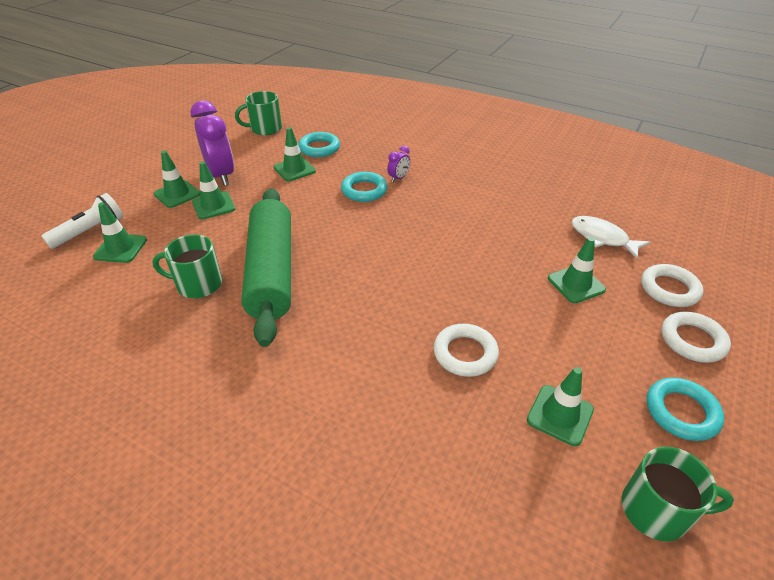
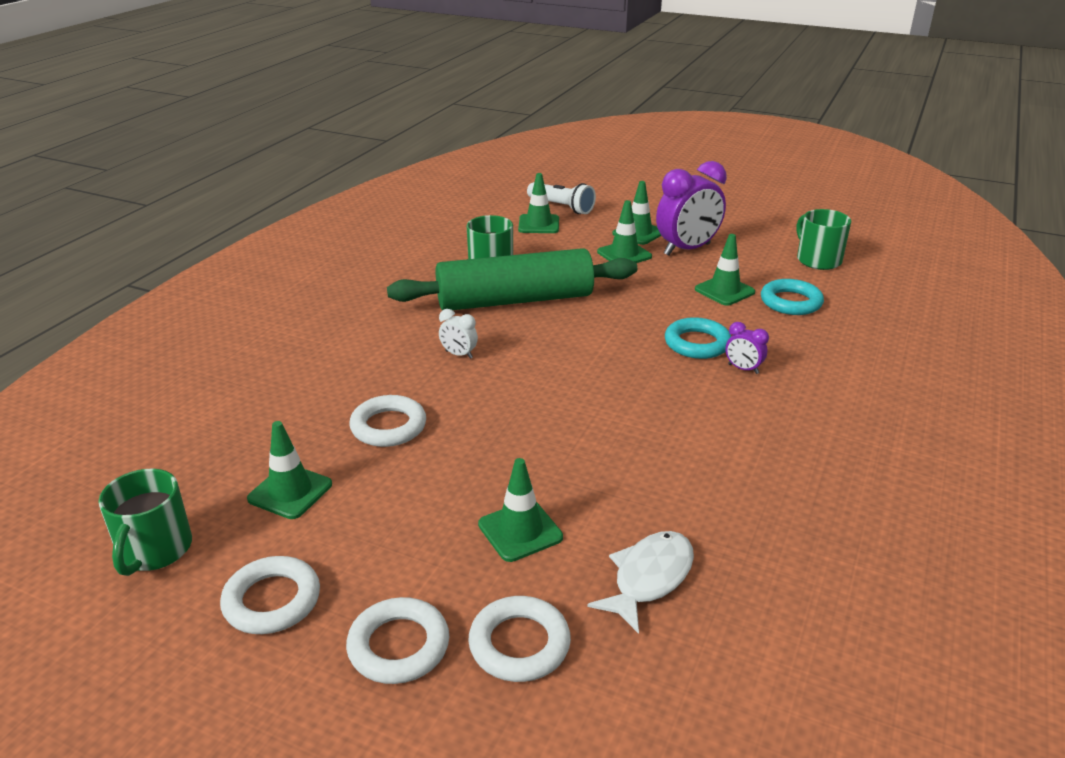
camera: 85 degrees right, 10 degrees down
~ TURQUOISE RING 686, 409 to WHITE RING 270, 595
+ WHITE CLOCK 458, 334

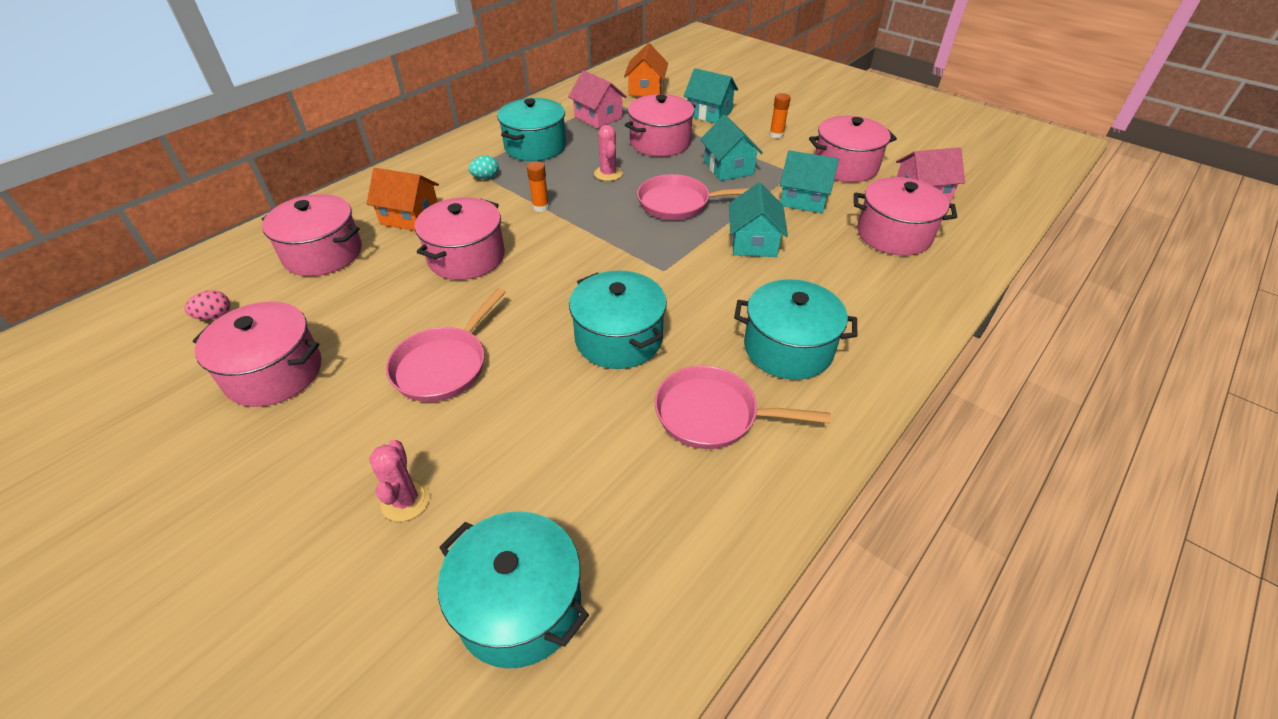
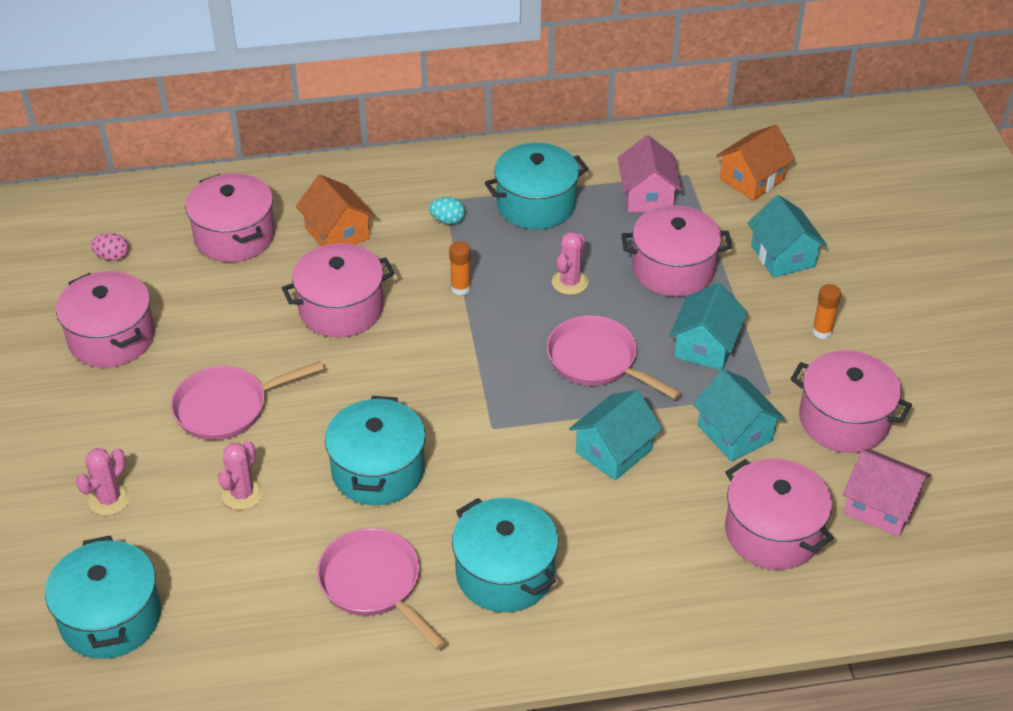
camera: 40 degrees right, 0 degrees up
+ PINK CACTUS 240, 475

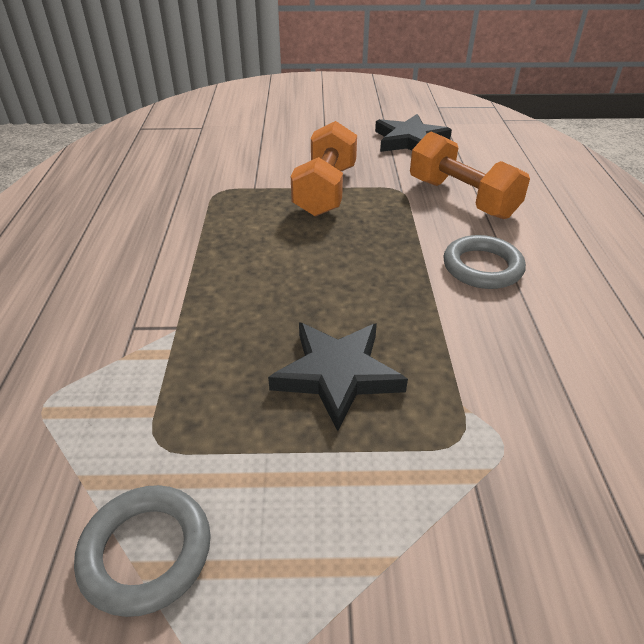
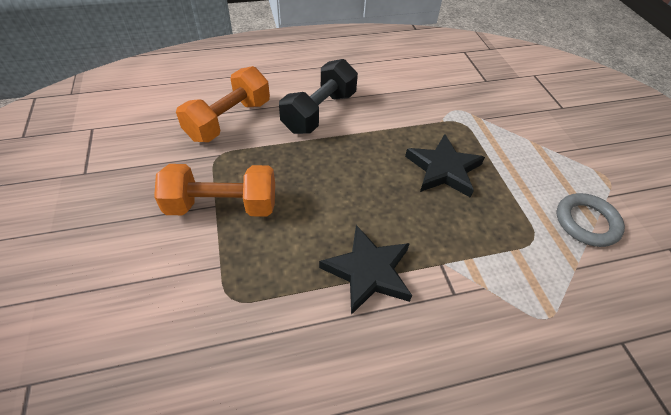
camera: 105 degrees left, 10 degrees up
~ GREY RING 484, 262 to BLACK DUMBBELL 318, 96
~ BLACK STAR 413, 133 to 365, 270

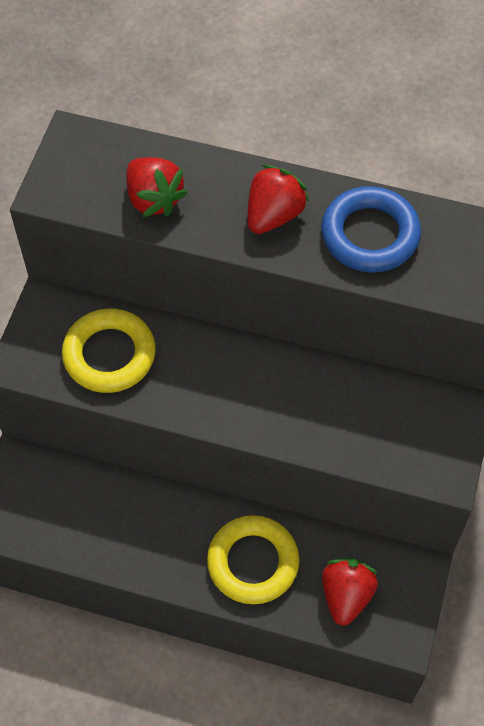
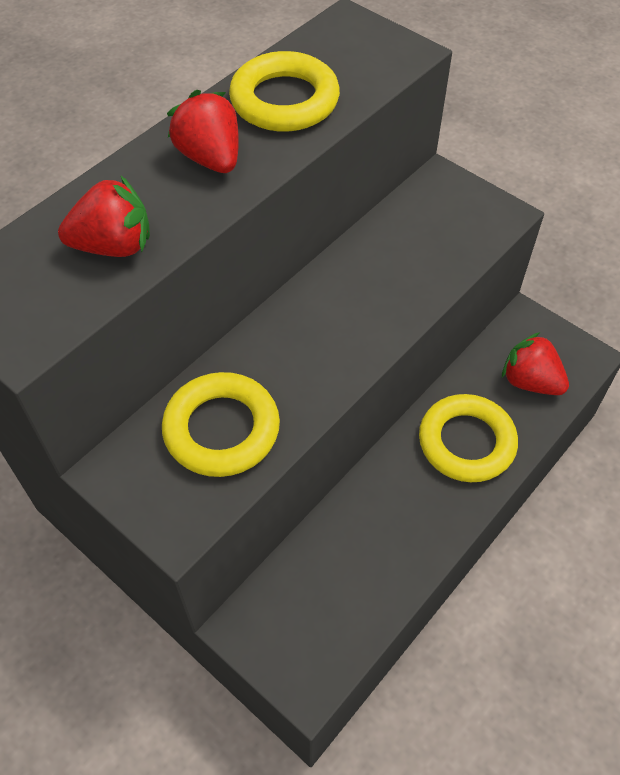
camera: 65 degrees left, 5 degrees down
~ BLUE RING 371, 229 to YELLOW RING 284, 91

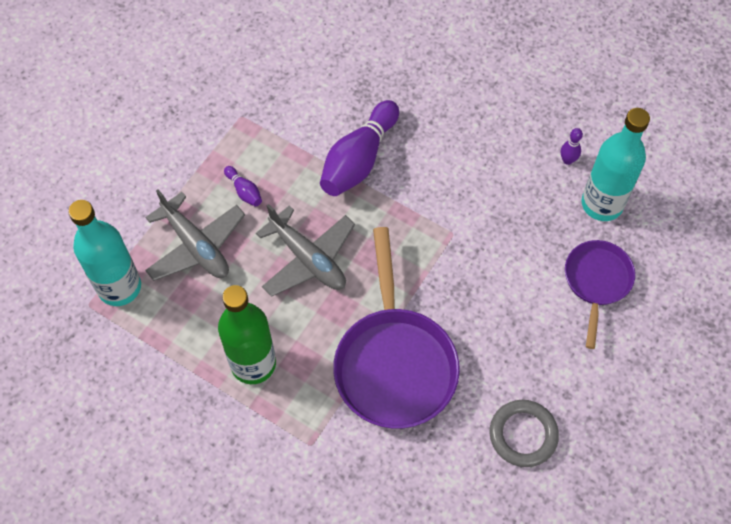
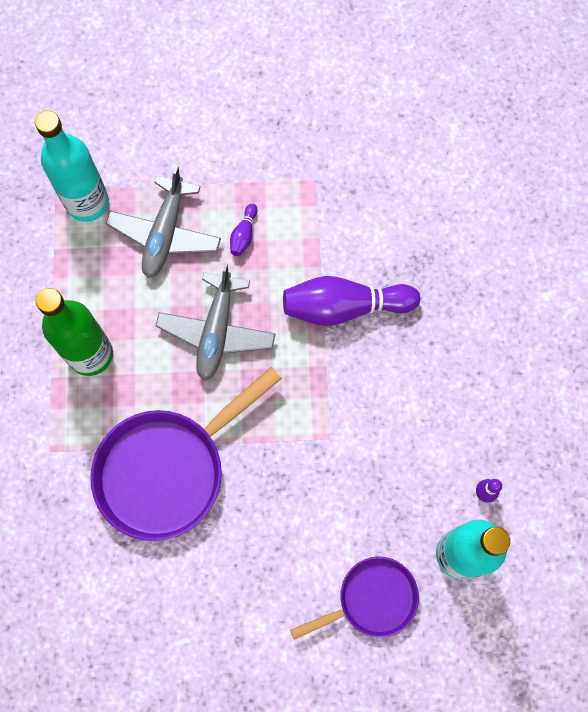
camera: 55 degrees right, 10 degrees up
- GREY RING 524, 433

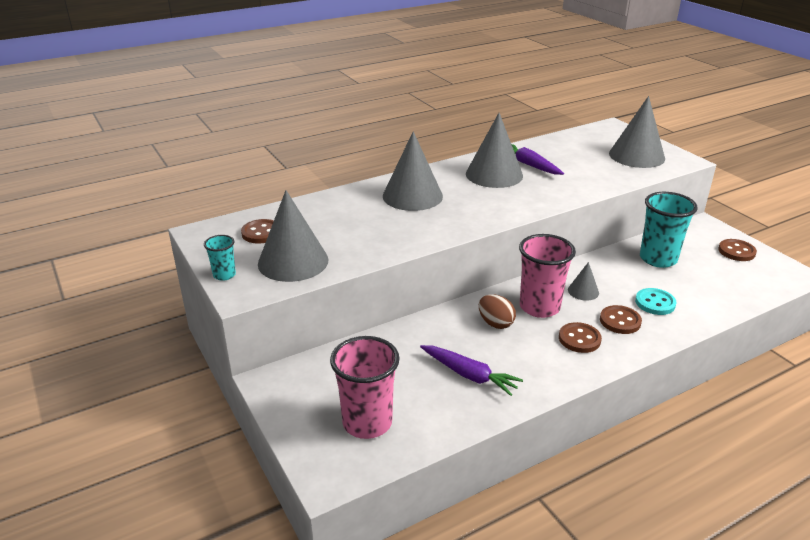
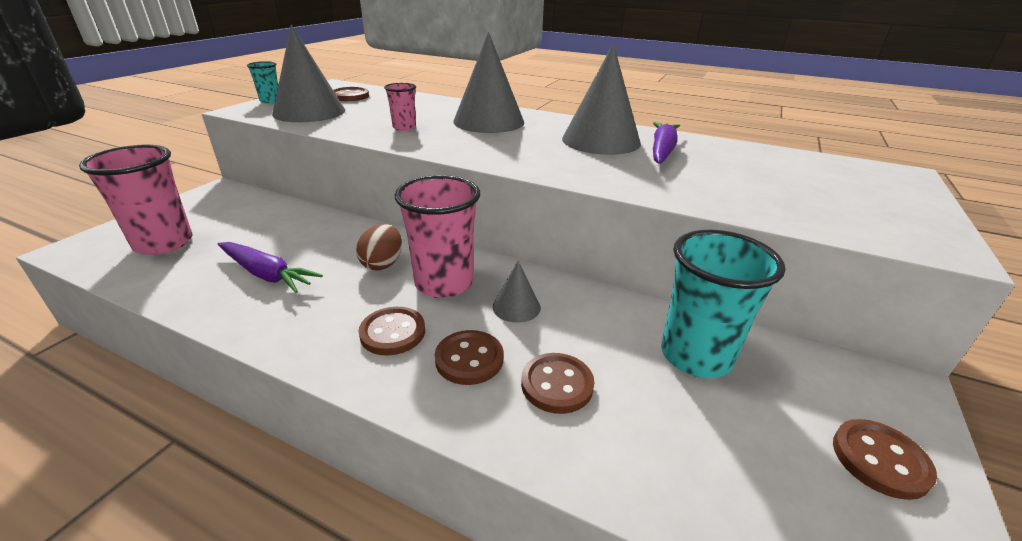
camera: 55 degrees right, 0 degrees up
~ PURPLE CARROT 471, 370 = 270, 267 60 degrees counterclockwise
+ PINK CUP 400, 107
~ TURQUOISE BUTTON 656, 301 to BROWN BUTTON 557, 383
- GREY CONE 637, 132

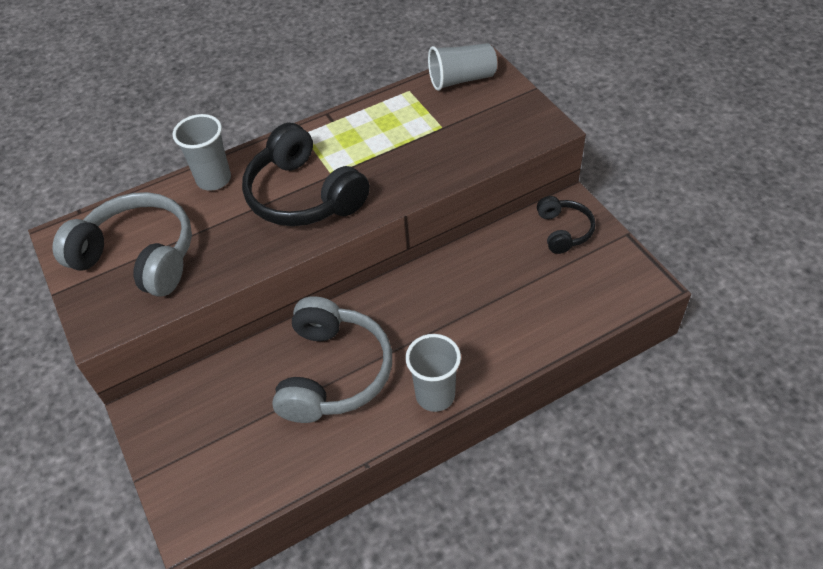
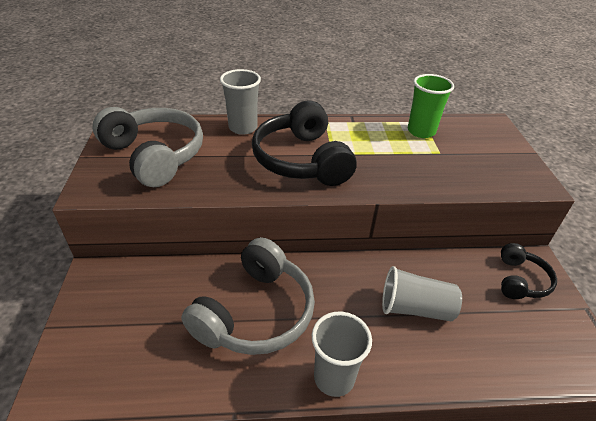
camera: 20 degrees right, 10 degrees down
~ GREY CUP 462, 67 to 422, 293
+ GREEN CUP 431, 106

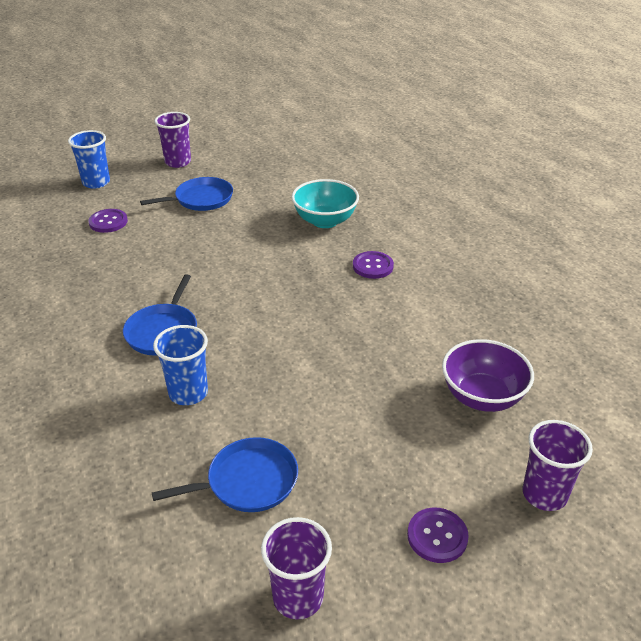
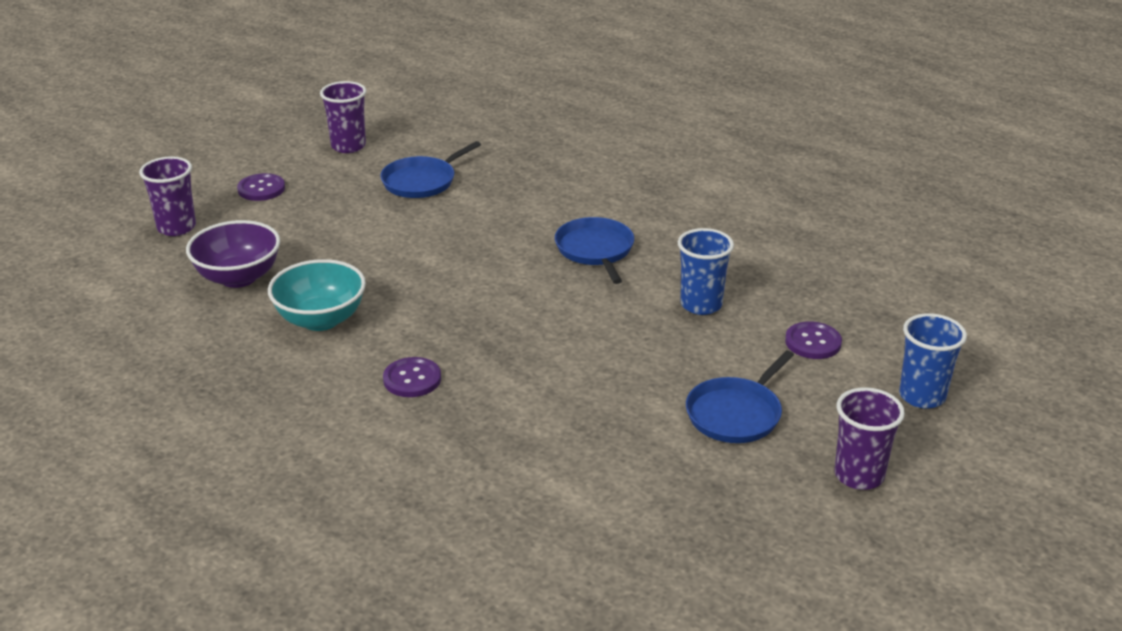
camera: 155 degrees right, 5 degrees down
~ TURQUOISE BOWL 325, 203 to 317, 295
~ BLUE CUP 180, 365 to 706, 271

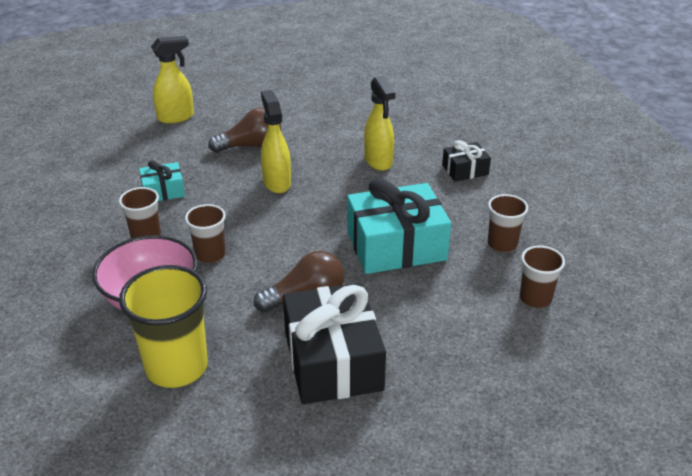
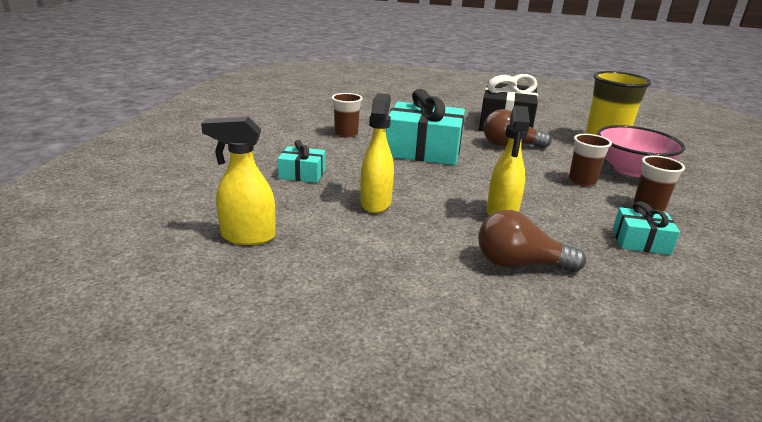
camera: 155 degrees left, 10 degrees down
~ YELLOW SPRAY BOTTLE 172, 80 to 238, 181
~ BLACK GIFT 466, 161 to TURQUOISE GIFT 301, 161
- BROWN CUP 542, 277

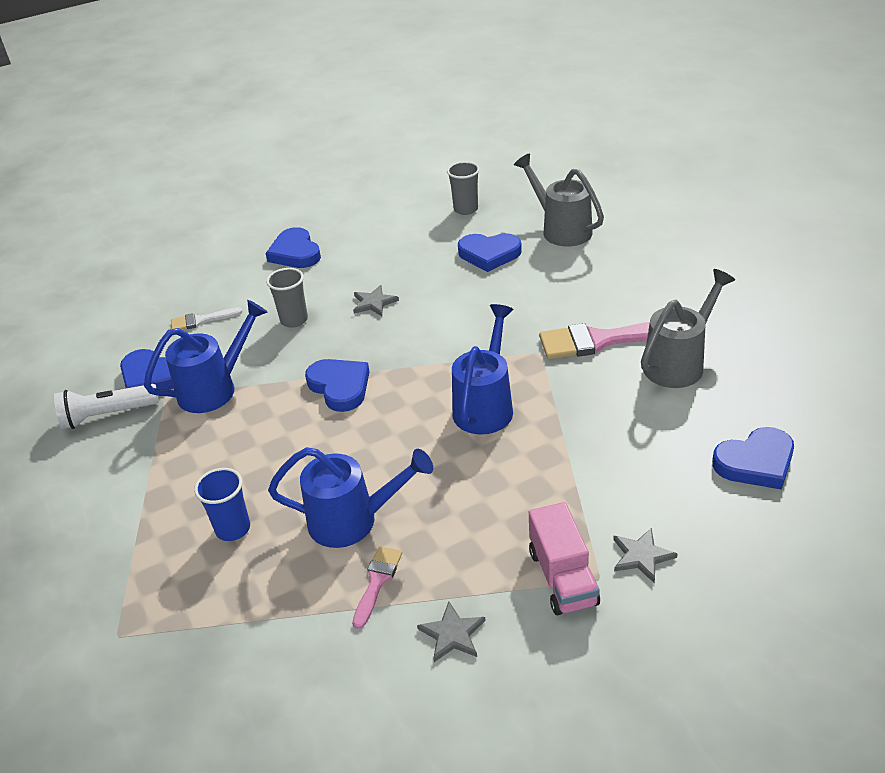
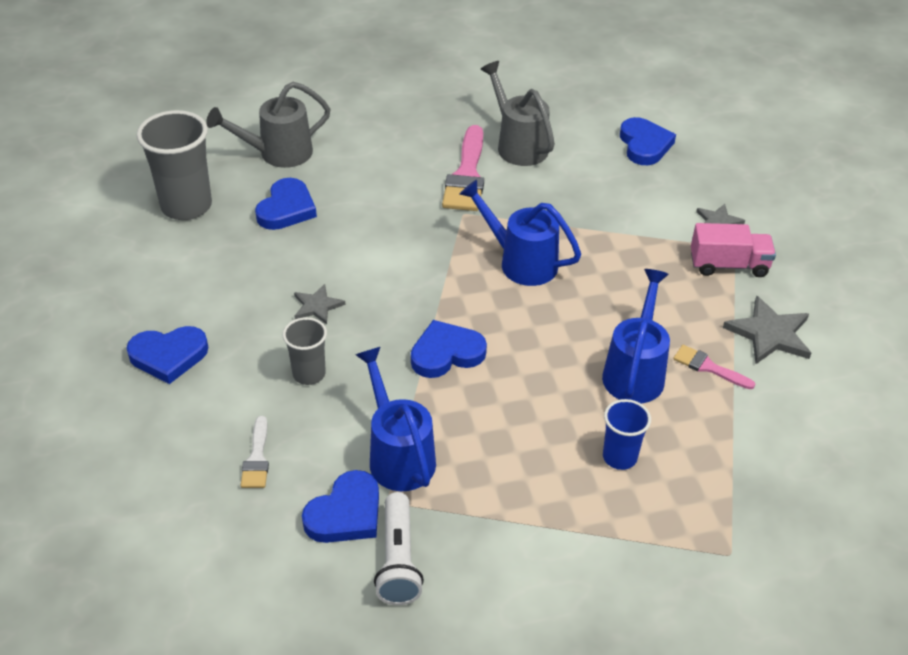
camera: 80 degrees left, 5 degrees up
~ GREY CUP 463, 188 = 174, 165 x1.78
~ GREY STAR 451, 631 = 767, 330 x1.65

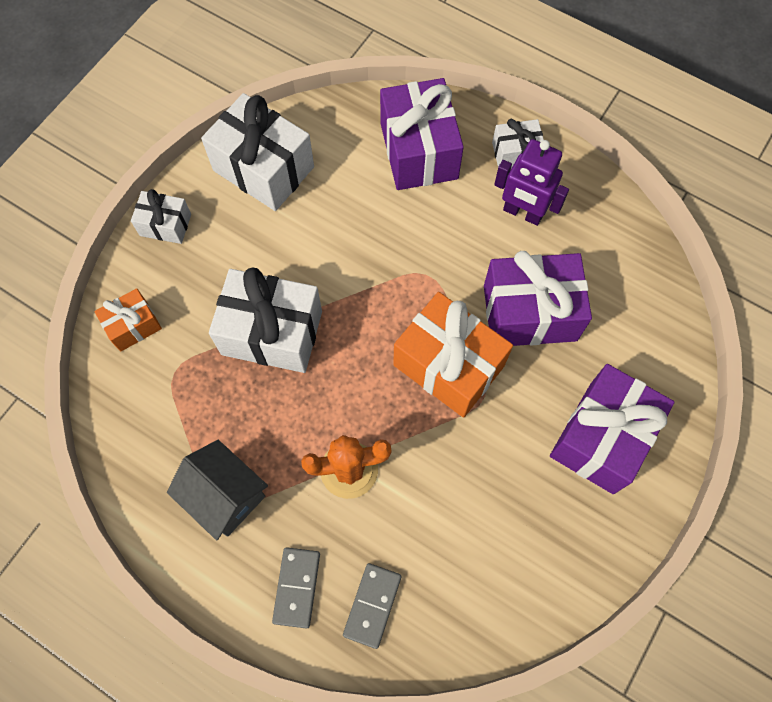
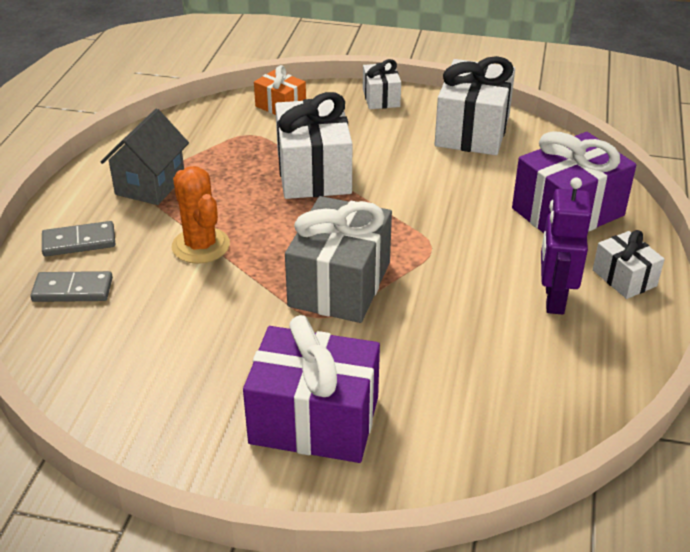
camera: 70 degrees right, 30 degrees down
~ ORANGE GIFT 453, 355 to GREY GIFT 338, 259
- PURPLE GIFT 538, 298

